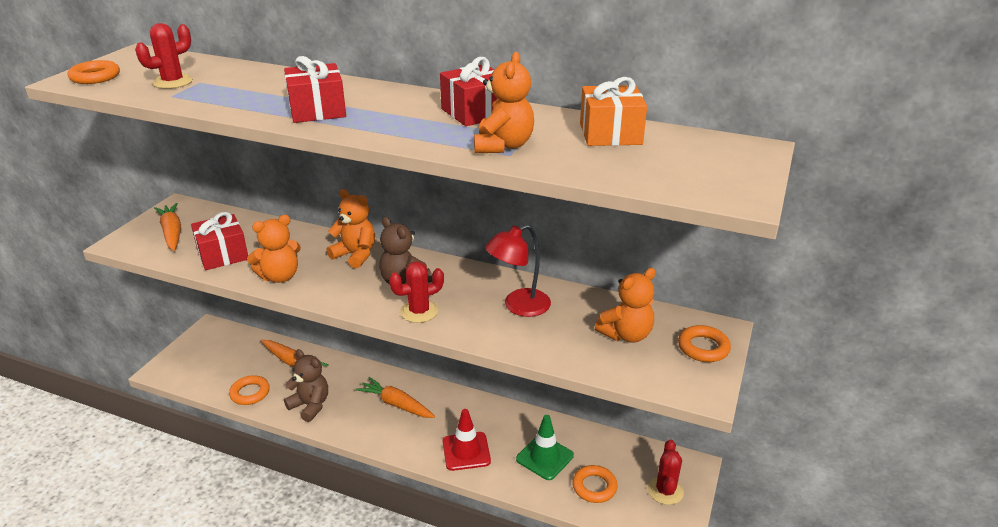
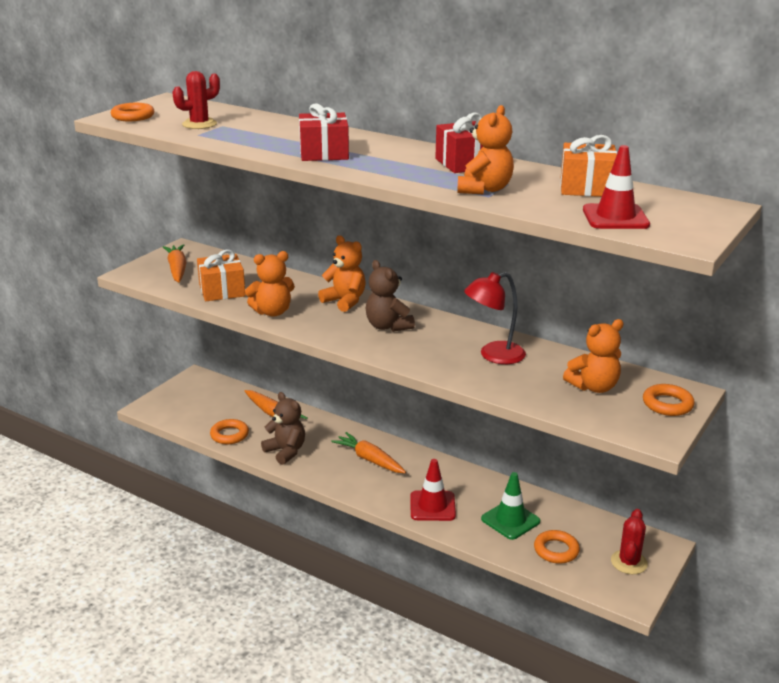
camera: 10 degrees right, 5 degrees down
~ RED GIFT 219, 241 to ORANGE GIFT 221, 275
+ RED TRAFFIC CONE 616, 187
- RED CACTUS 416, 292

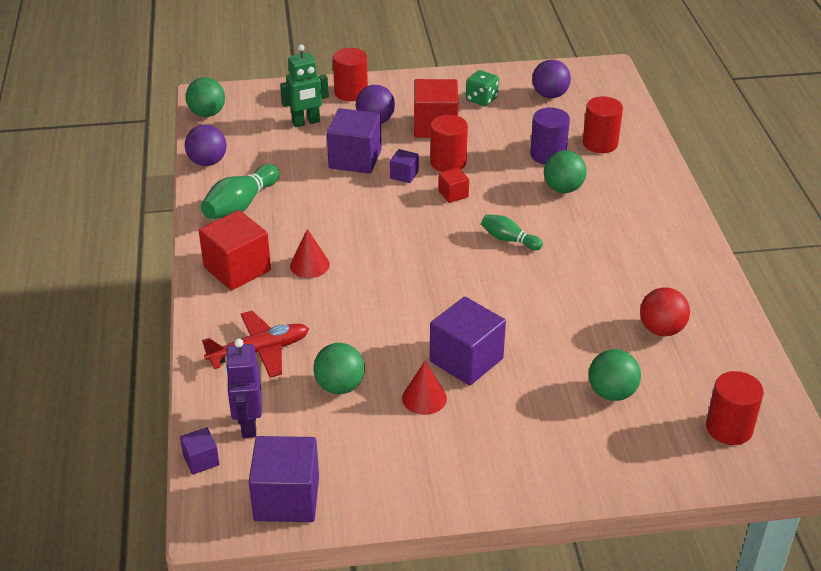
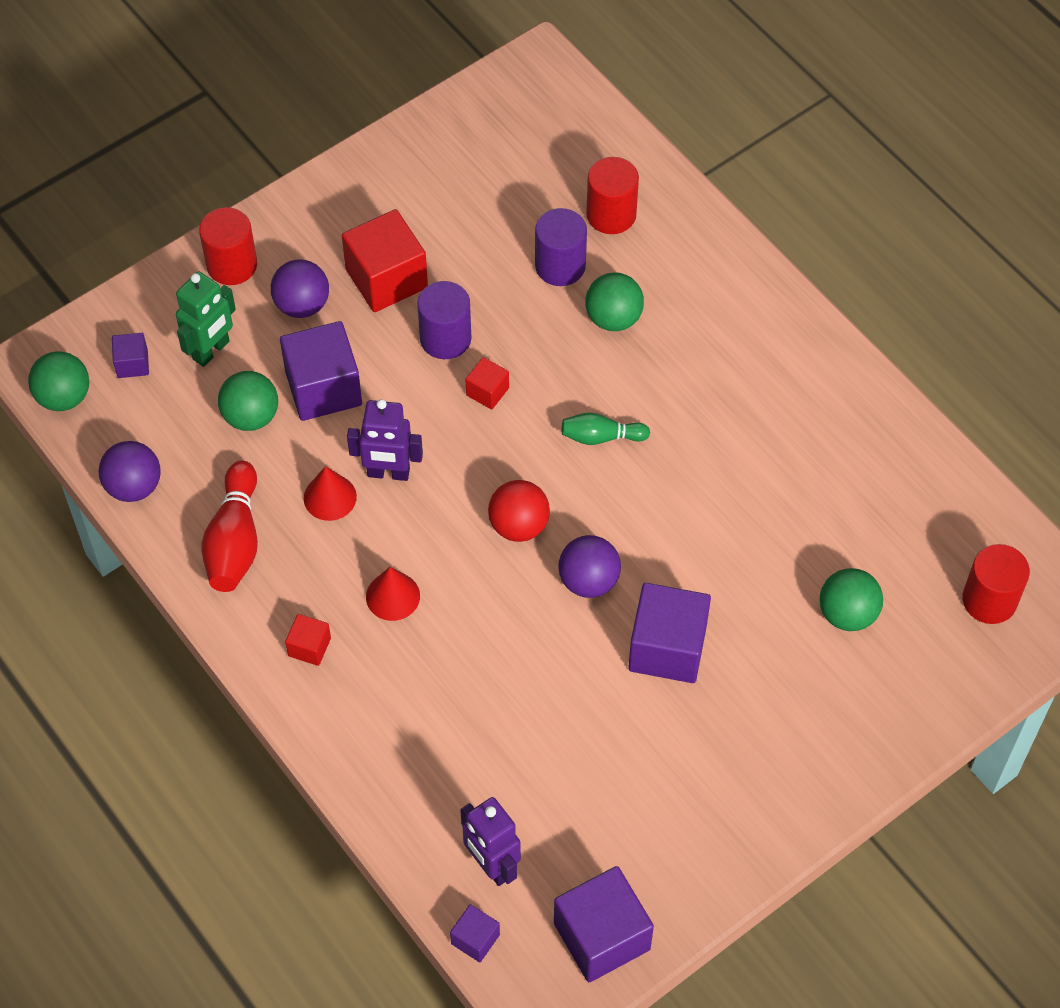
camera: 30 degrees left, 20 degrees up
~ PURPLE CUBE 404, 166 to 130, 355
~ GREEN BOWLING PIN 240, 191 to RED BOWLING PIN 229, 526
~ GREEN BALL 339, 368 to 248, 401
~ RED CUBE 235, 250 = 308, 640 x0.50
~ RED CONE 424, 388 to 330, 493
+ PURPLE ROBOT 385, 440
~ RED CYLINDER 449, 143 to PURPLE CYLINDER 444, 320
~ RED BALL 665, 311 to 519, 511
~ PURPLE BALL 551, 79 to 589, 566
- RED PLANE 255, 344
- GREEN DICE 482, 88

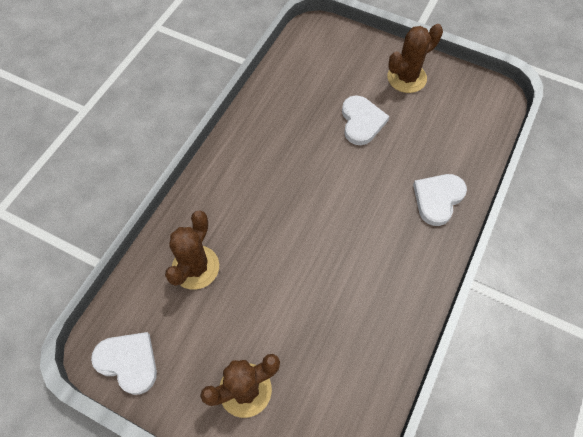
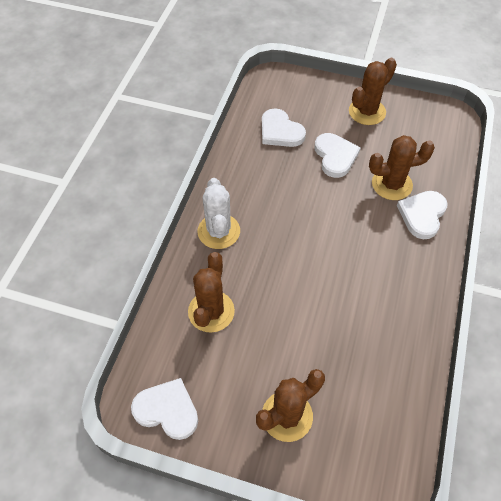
camera: 10 degrees left, 5 degrees down
+ WHITE CACTUS 218, 213
+ WHITE HEART 284, 127
+ BROWN CACTUS 402, 167

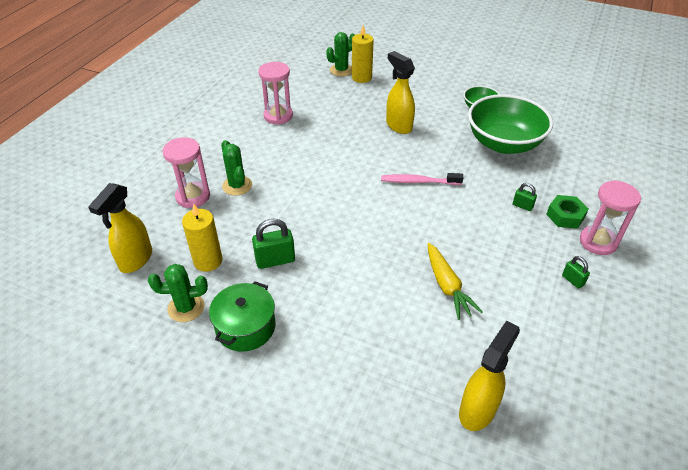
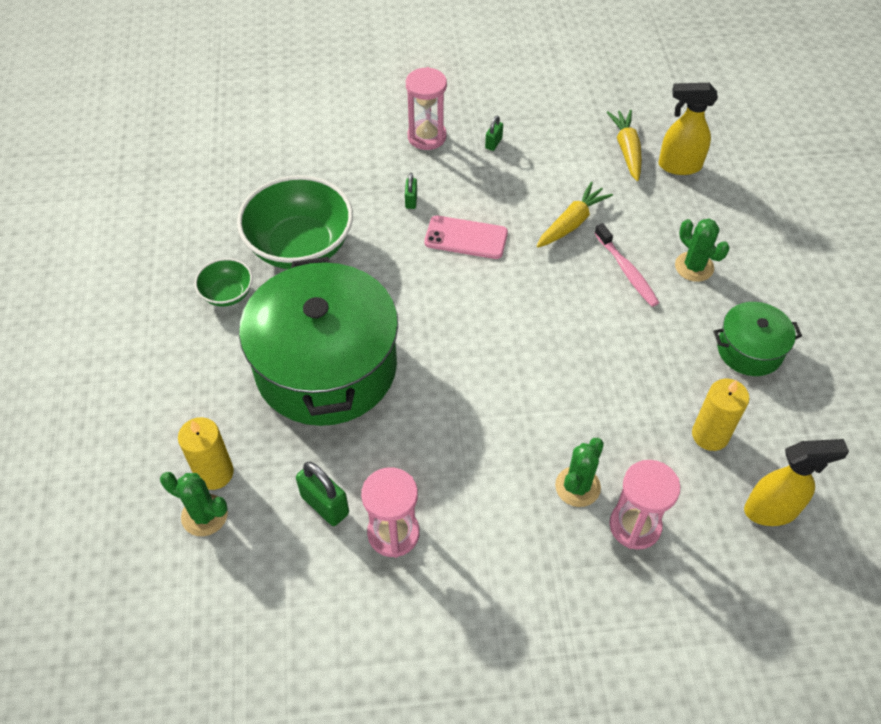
camera: 120 degrees left, 10 degrees up
~ YELLOW SPRAY BOTTLE 400, 92 to GREEN POT 318, 341
~ GREEN PADLOCK 273, 244 to 322, 494
+ PINK PHONE 466, 237
~ PINK TOOTHBRUSH 422, 179 to 626, 265
+ YELLOW CARROT 624, 145
~ GREEN CACTUS 178, 293 to 702, 250
- GREEN NUT 567, 212

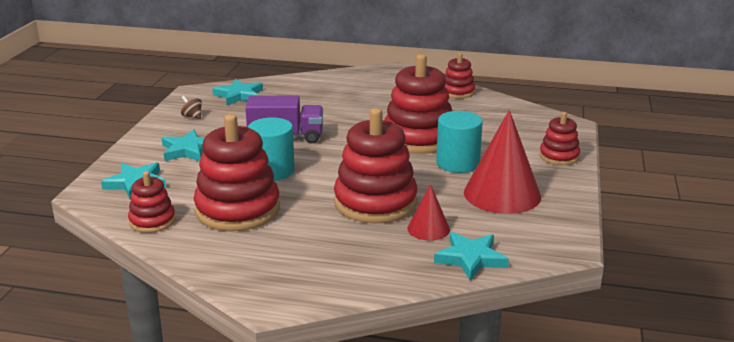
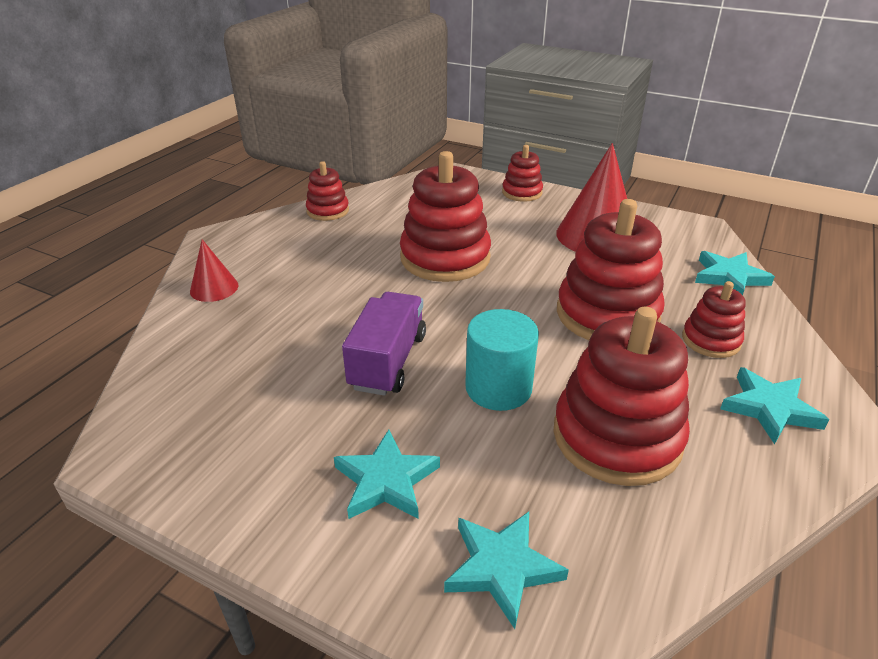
camera: 75 degrees left, 10 degrees up
~ RED CONE 428, 212 to 214, 270
~ RED STACKING TOY 151, 202 to 714, 319
~ TURQUOISE STAR 237, 92 to 775, 406
- BROWN SPINNING TOP 191, 107
- TURQUOISE CYLINDER 459, 142

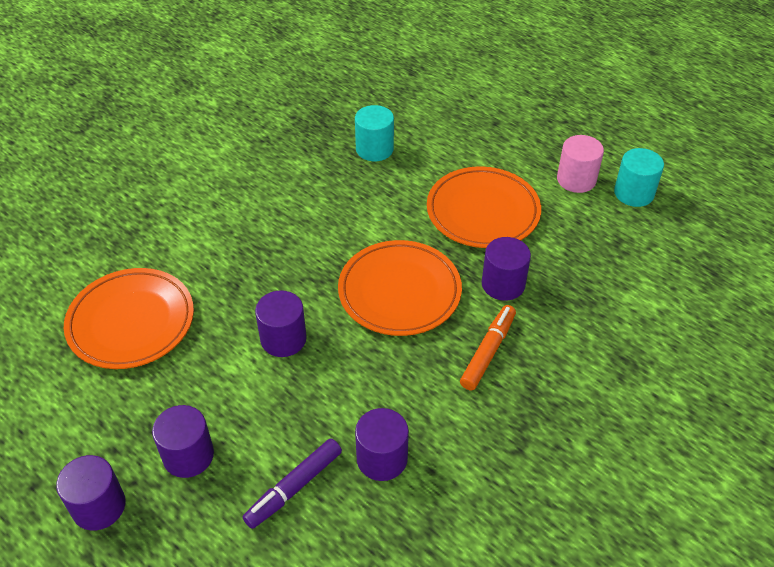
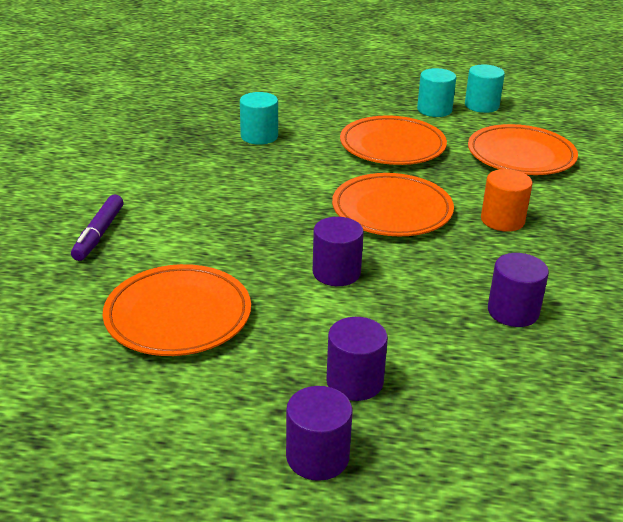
camera: 35 degrees left, 15 degrees down
~ PURPLE MARKER 292, 483 to 97, 228
~ PINK CYLINDER 580, 164 to TURQUOISE CYLINDER 436, 92
+ ORANGE PLATE 523, 149
~ ORANGE MARKER 488, 347 to ORANGE CYLINDER 507, 200
- PURPLE CYLINDER 506, 269

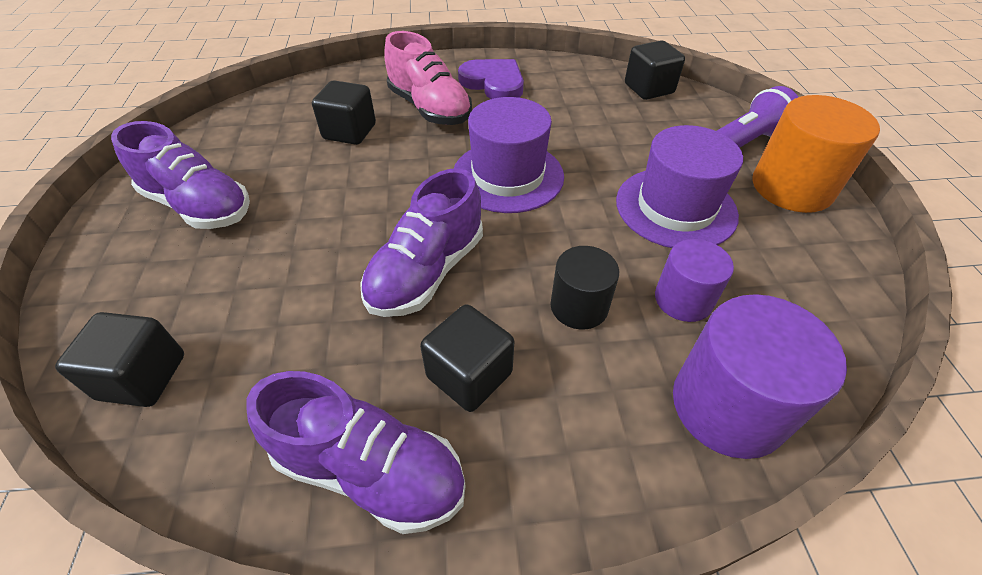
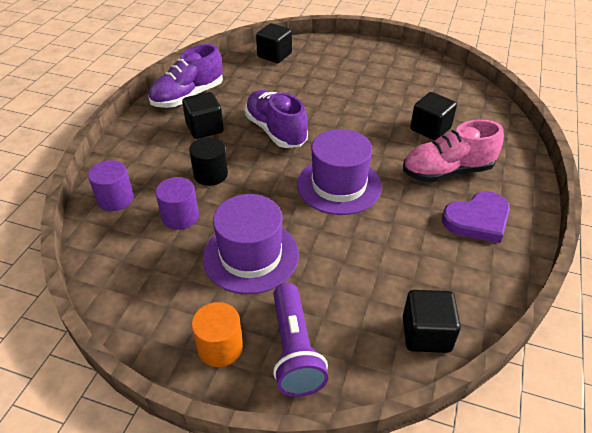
camera: 115 degrees right, 5 degrees down
~ PURPLE CYLINDER 760, 376 = 111, 185 x0.61
~ ORANGE CYLINDER 816, 154 = 217, 334 x0.61
- PURPLE SHOE 180, 175

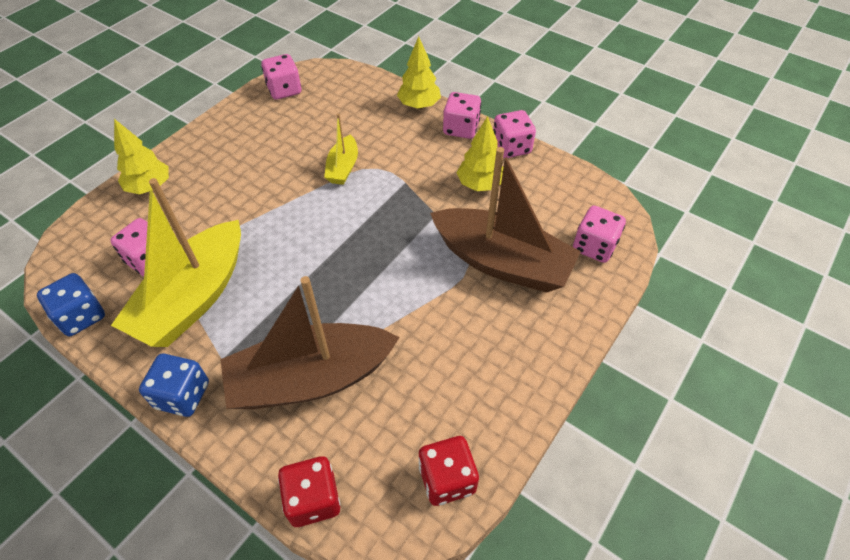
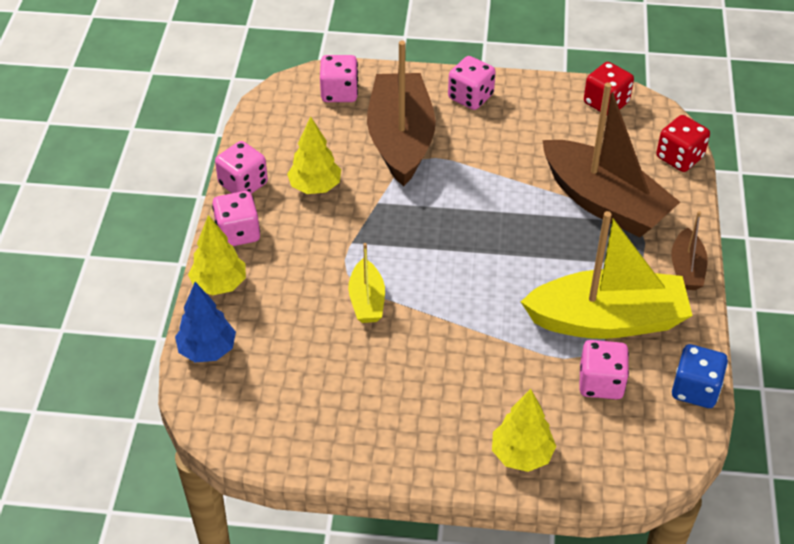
camera: 120 degrees left, 5 degrees down
+ BLUE TREE 205, 322
~ YELLOW BOAT 341, 149 = 366, 283 105 degrees clockwise
~ PINK DICE 281, 77 to 472, 83
~ BLUE DICE 174, 385 to BROWN BOAT 689, 250

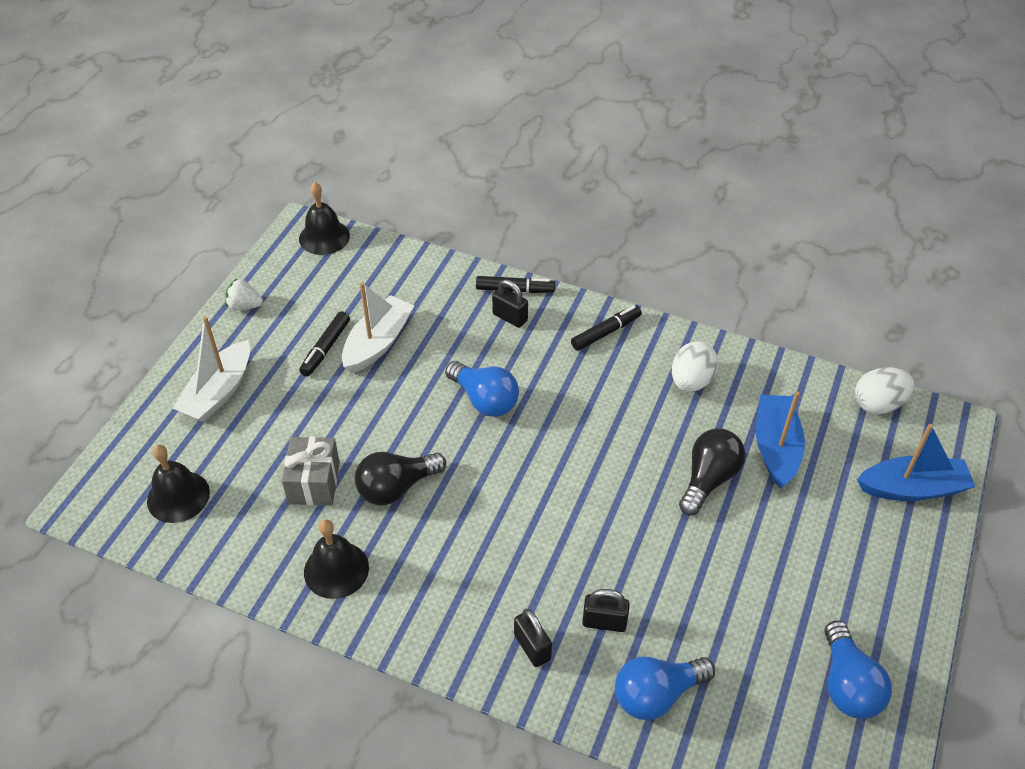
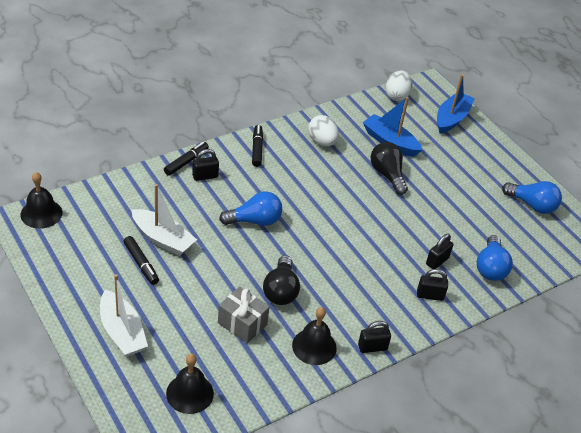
camera: 60 degrees left, 5 degrees down
~ WHITE BOAT 378, 327 = 164, 220 150 degrees clockwise
+ BLACK PADLOCK 374, 337
- WHITE STRAWBERRY 244, 294

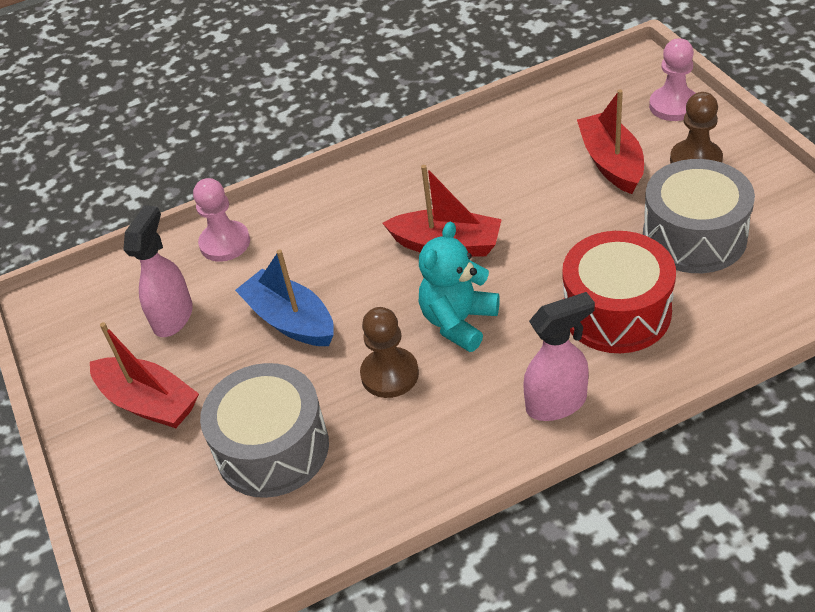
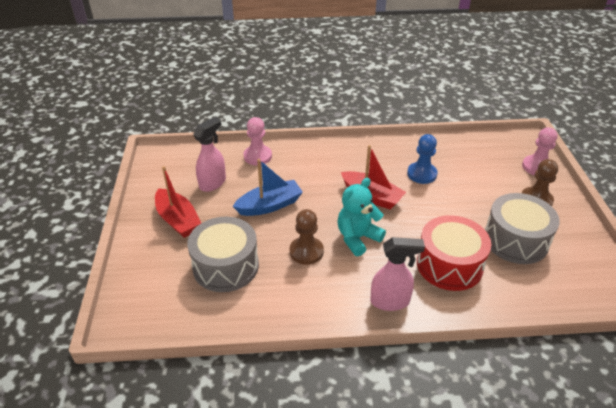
camera: 15 degrees right, 5 degrees down
~ BLUE BOAT 284, 297 = 268, 187 90 degrees clockwise
+ BLUE PAWN 422, 159
- RED BOAT 610, 141

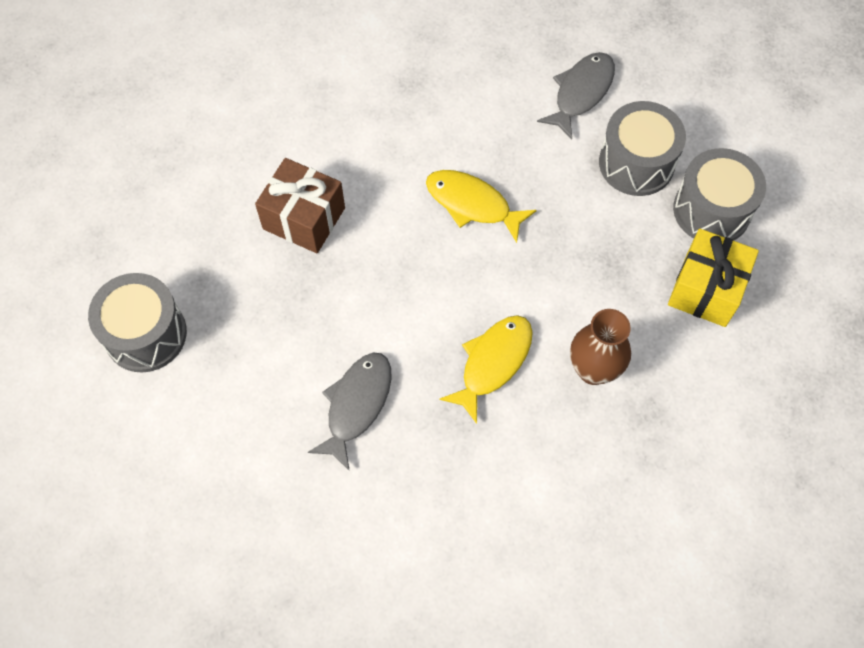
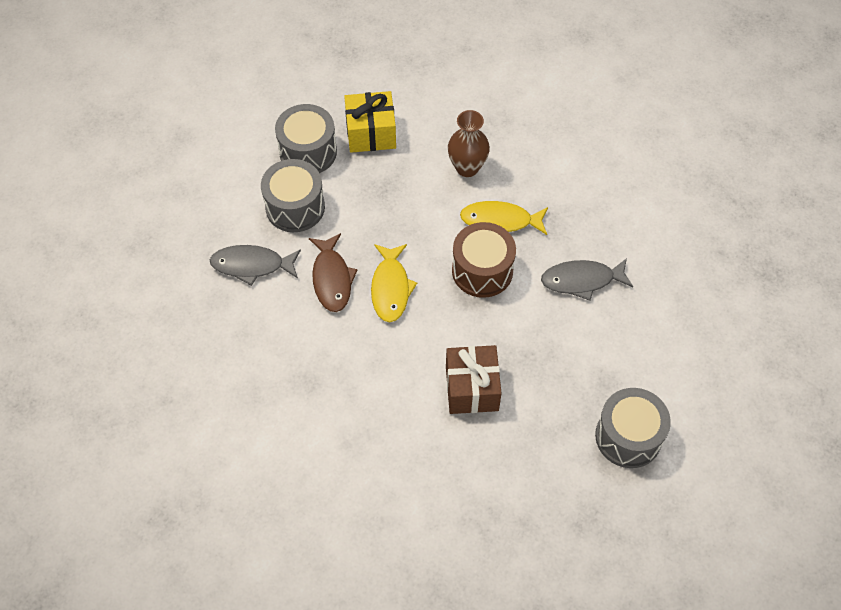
camera: 120 degrees left, 5 degrees down
+ BROWN FISH 333, 272
+ BROWN DRUM 484, 260

